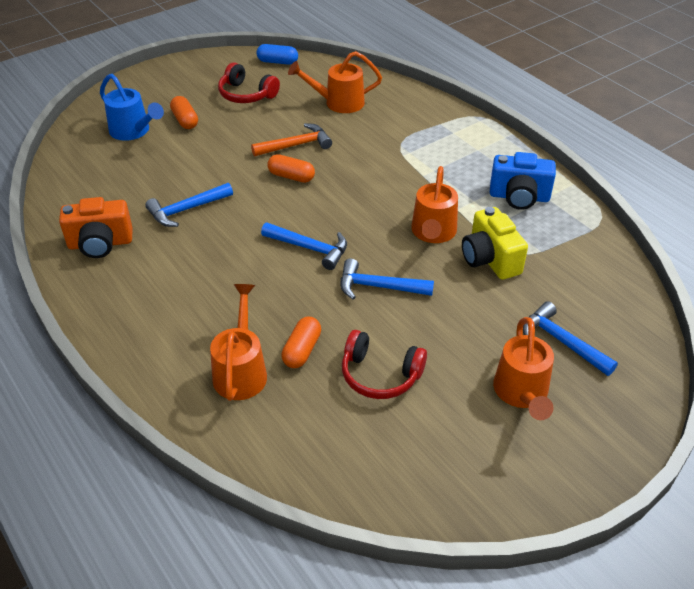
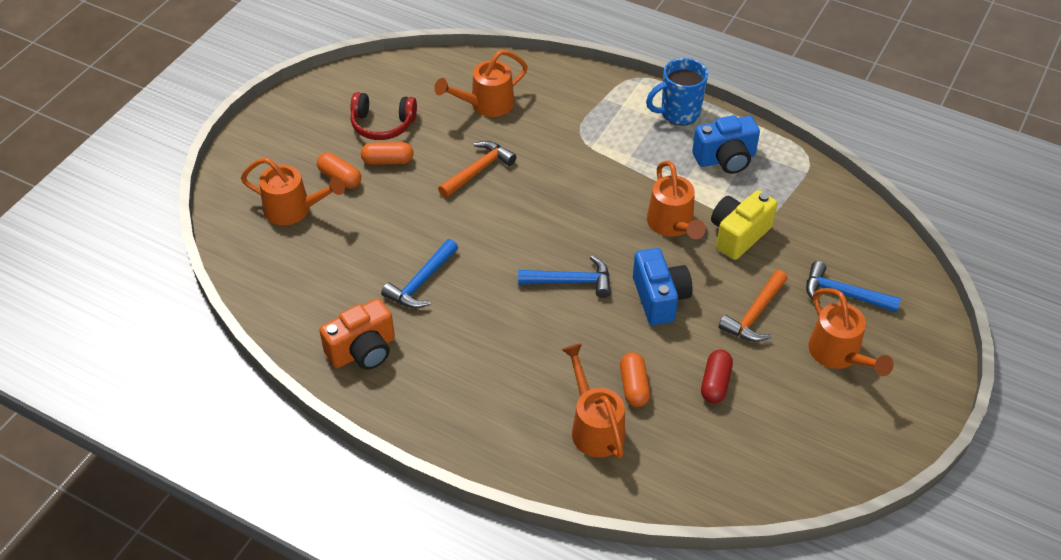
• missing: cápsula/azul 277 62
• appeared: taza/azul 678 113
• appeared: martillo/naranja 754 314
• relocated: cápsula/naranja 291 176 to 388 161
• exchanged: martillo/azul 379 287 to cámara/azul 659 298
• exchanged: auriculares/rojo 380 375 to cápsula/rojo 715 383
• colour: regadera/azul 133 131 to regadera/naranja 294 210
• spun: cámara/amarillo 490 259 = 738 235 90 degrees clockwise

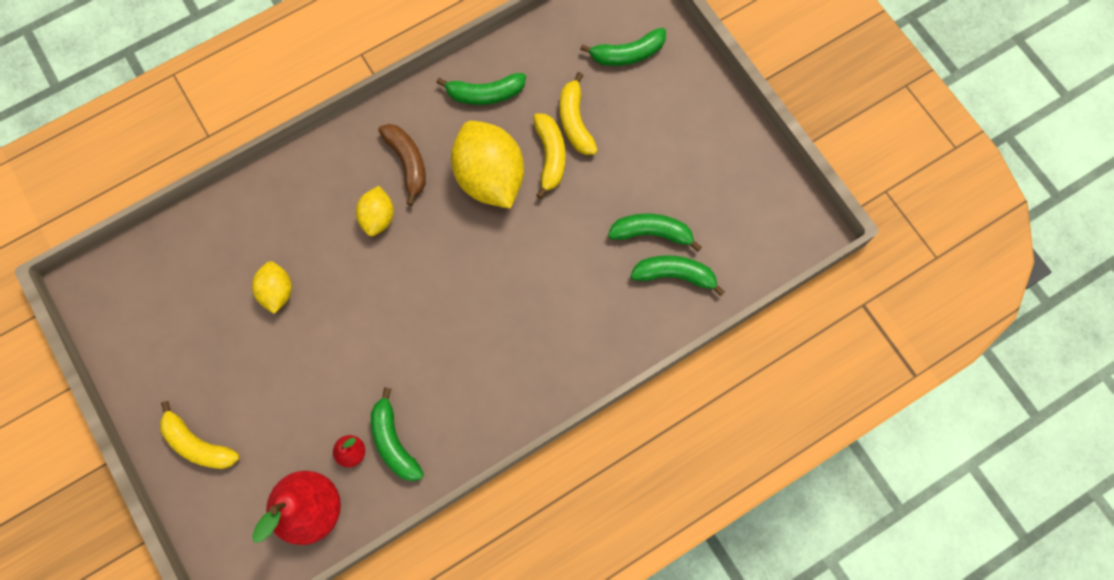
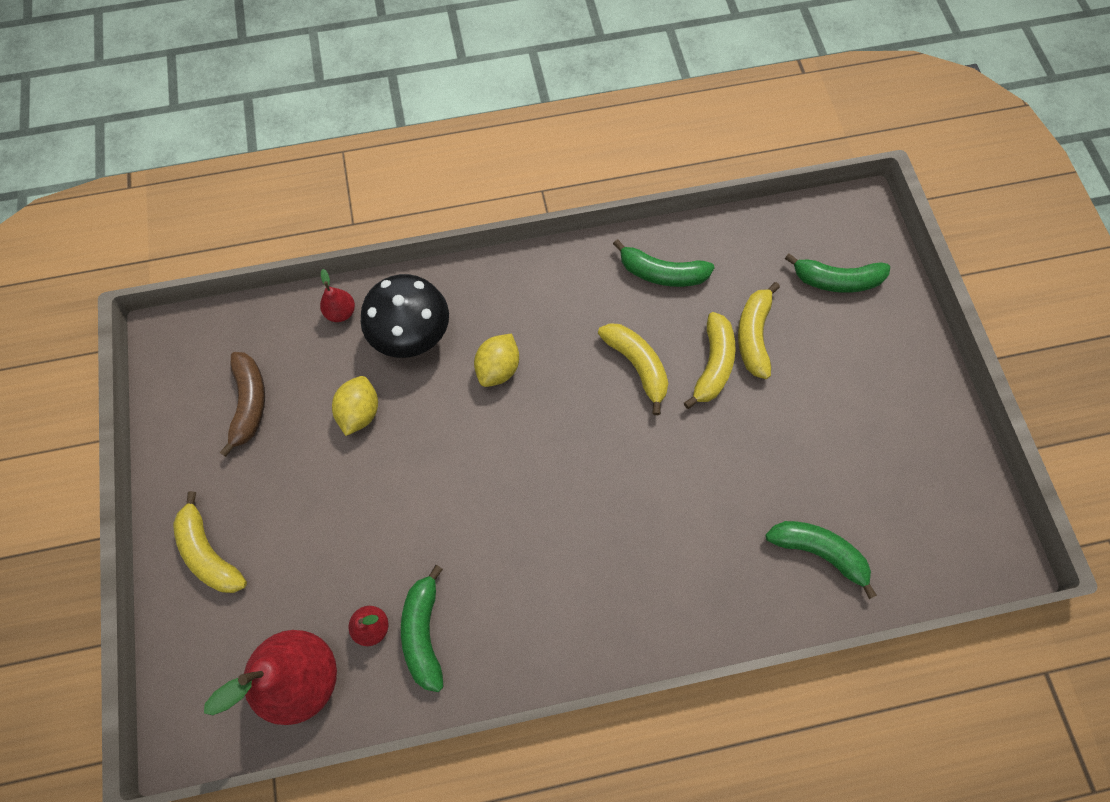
• missing: plátano/verde 651 233
• appeared: pera/rojo 341 312
• appeared: seta/negro 412 335
• relocated: plátano/marrón 407 163 to 249 403
• exchanged: limón/amarillo 490 177 to plátano/amarillo 637 365

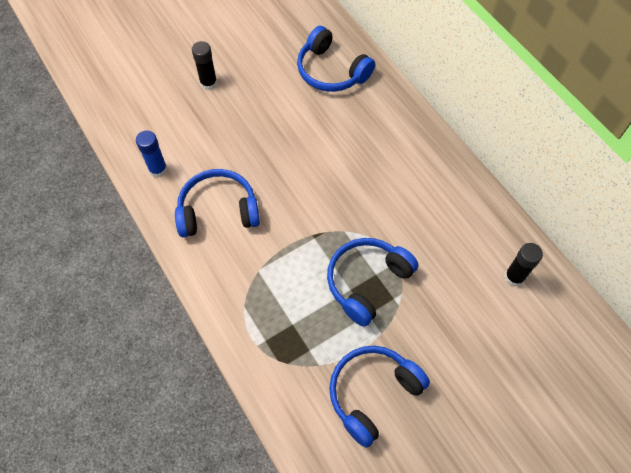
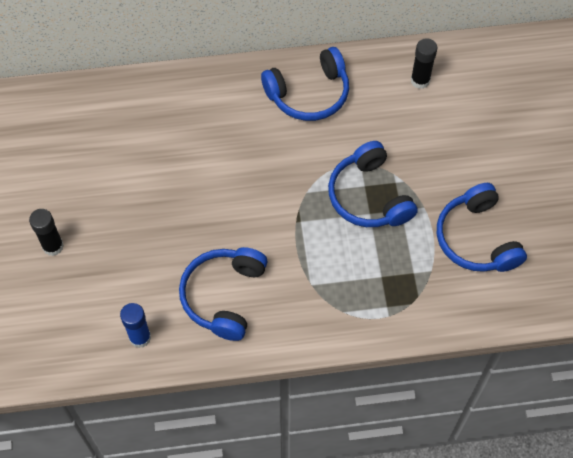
• relocated: auriculares/azul 331 71 to 309 93

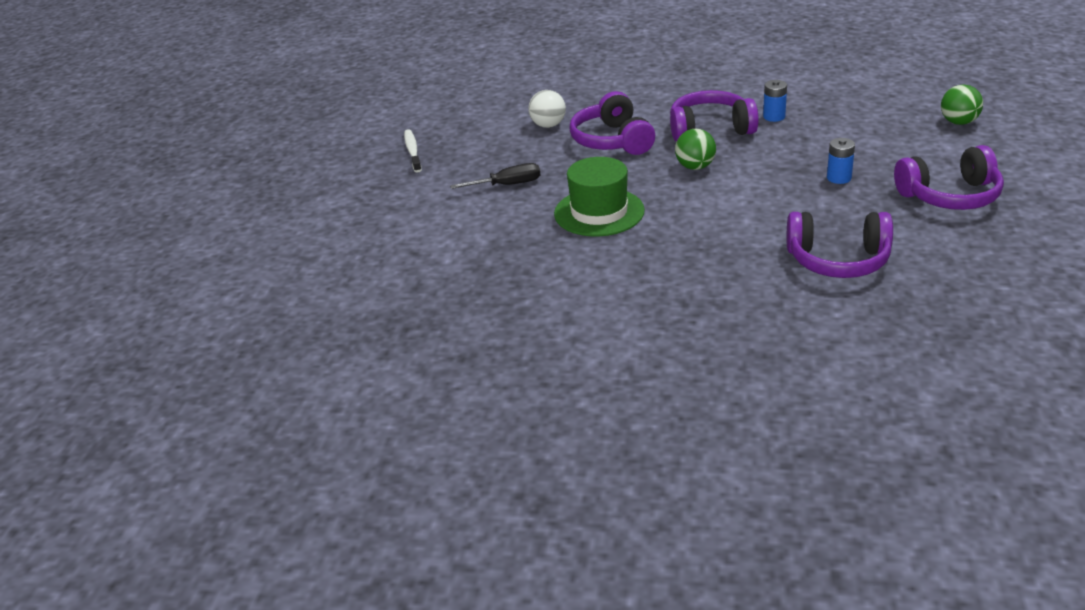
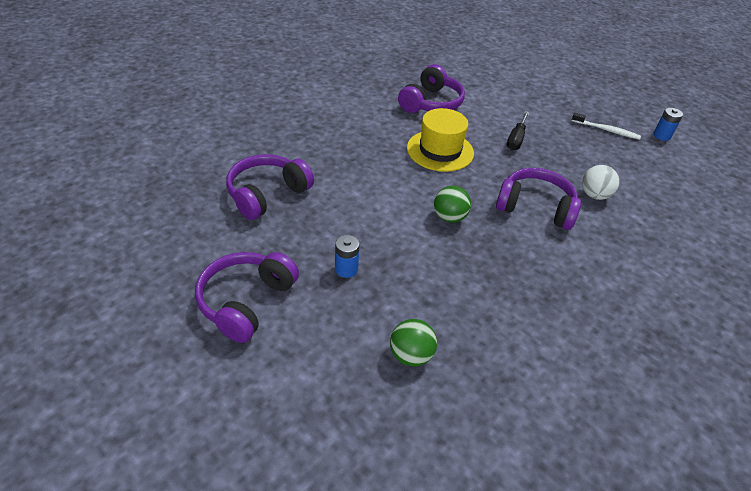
• relocated: auriculares/morado 710 129 to 431 103
• relocated: pila/azul 774 117 to 661 136
• relocated: pelota/verde 959 122 to 411 355
• colour: sombrero/verde 599 212 to sombrero/amarillo 440 150

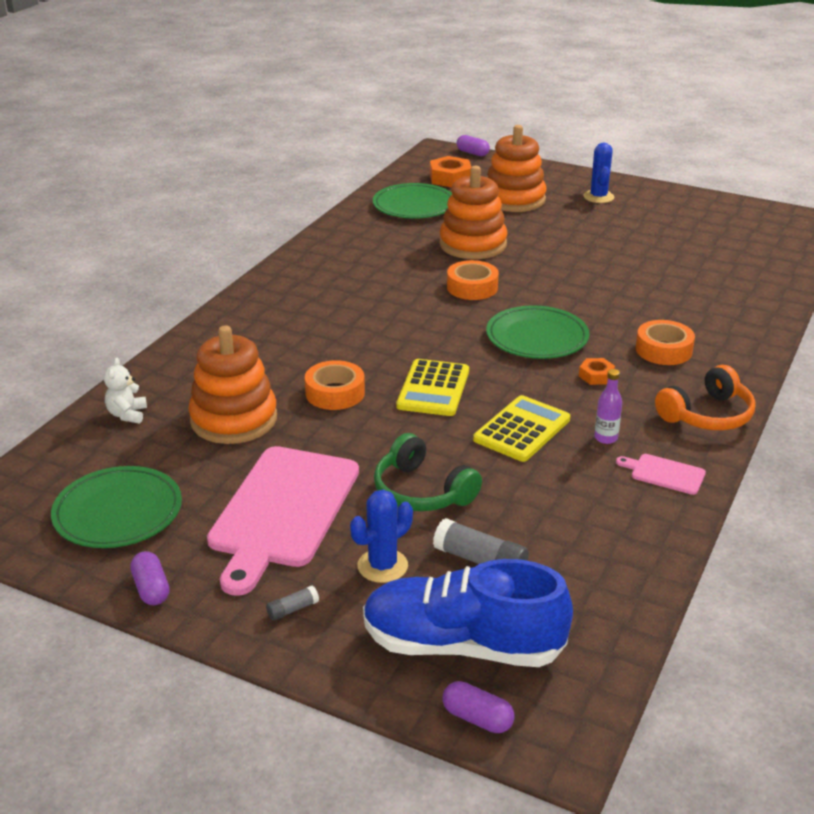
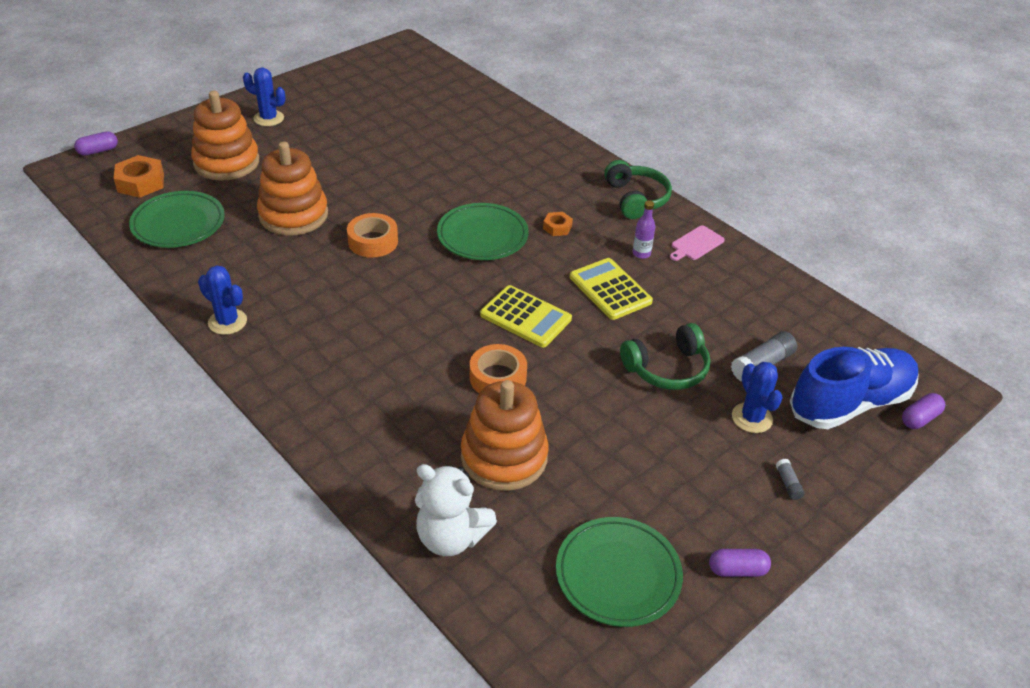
• missing: tabla de cortar/rosa 282 511
• missing: cinta adhesiva/naranja 663 350
• appeared: cactus/azul 227 322
• colour: auriculares/naranja 707 415 to auriculares/verde 636 198
• spun: zapato/azul 462 646 = 849 403 150 degrees counterclockwise
• size: osito/blanco 127 414 = 451 537 x1.75

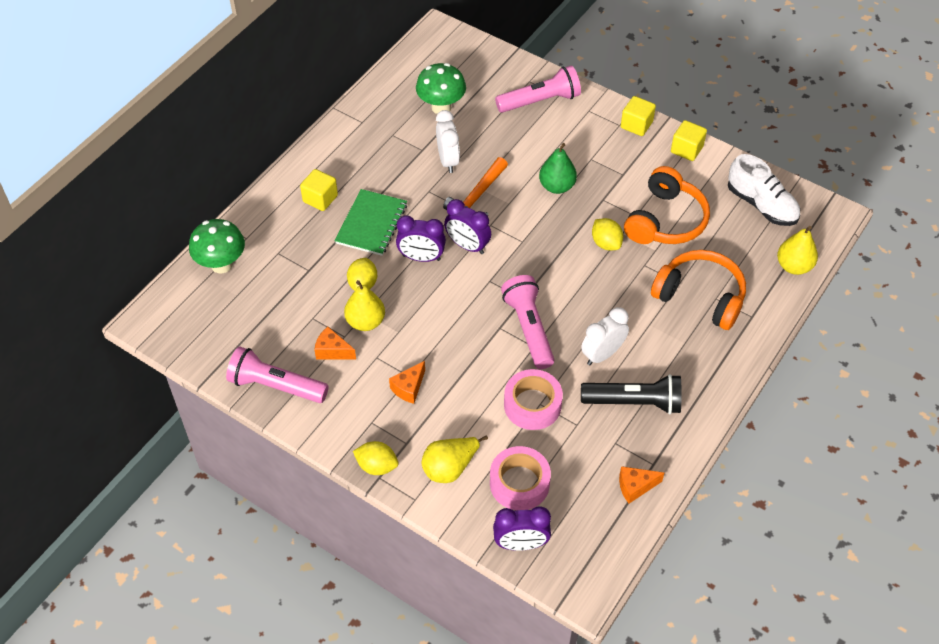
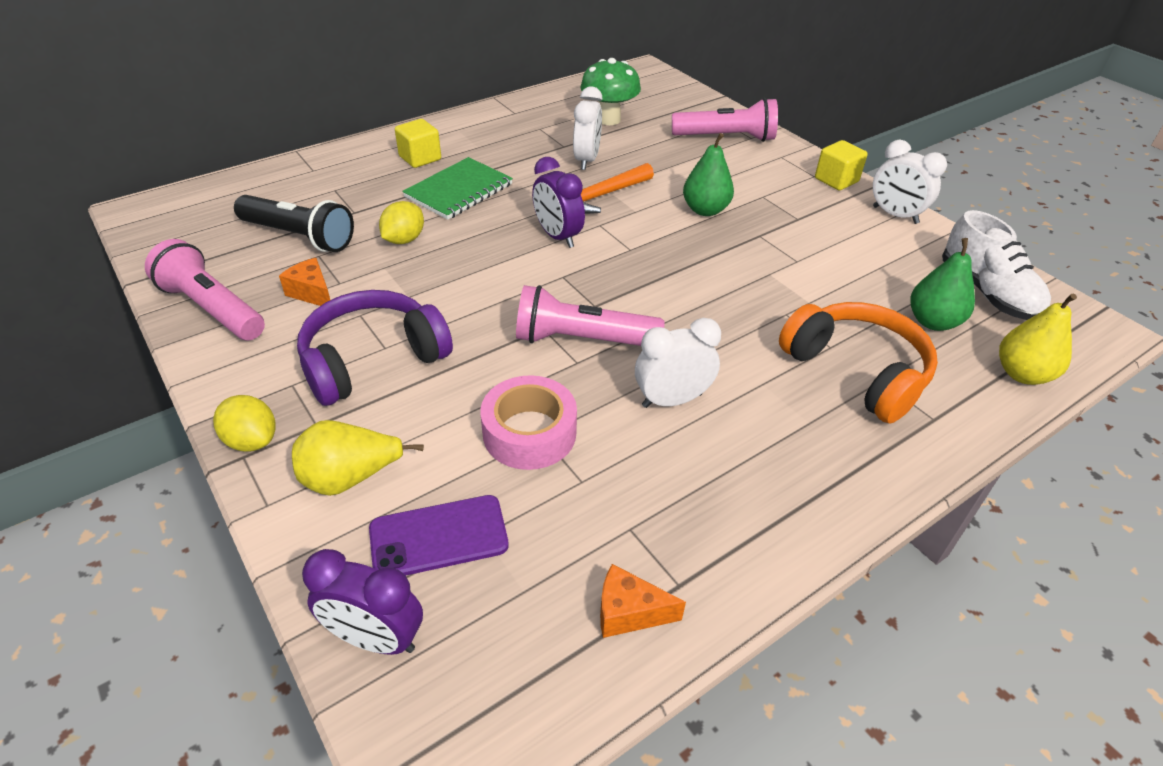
• missing: seta/verde 221 264
• missing: pera/amarillo 365 322
• missing: despertador/morado 421 258
• missing: limón/amarillo 606 243
• missing: auriculares/naranja 665 220
• appeared: pera/verde 933 322
• relocated: lámpara de mano/negro 634 402 to 299 236
• exchanged: queso/naranja 409 388 to auriculares/morado 372 360
• exchanged: cinta adhesiva/rosa 519 483 to móvil/morado 438 537
• exchanged: cubo/amarillo 686 149 to despertador/blanco 895 215
• spun: lámpara de mano/rosa 529 328 = 582 340 90 degrees counterclockwise

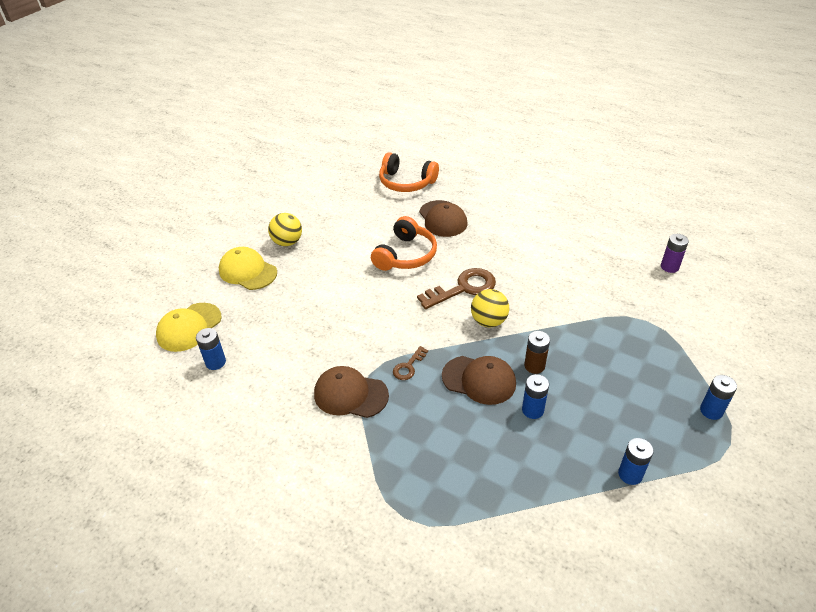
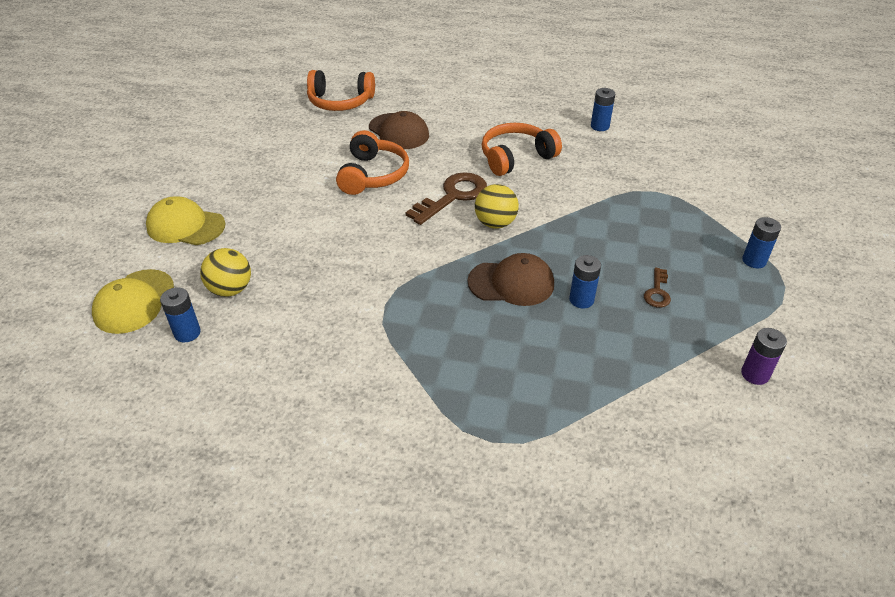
• missing: gorra/marrón 350 394
• missing: pila/marrón 534 366
• appeared: auriculares/naranja 516 157
• relocated: pelota/amarillo 287 242 to 230 289
• relocated: llave/marrón 408 366 to 657 292
• relocated: pila/azul 630 474 to 599 126
• relocated: pila/morado 669 267 to 755 374

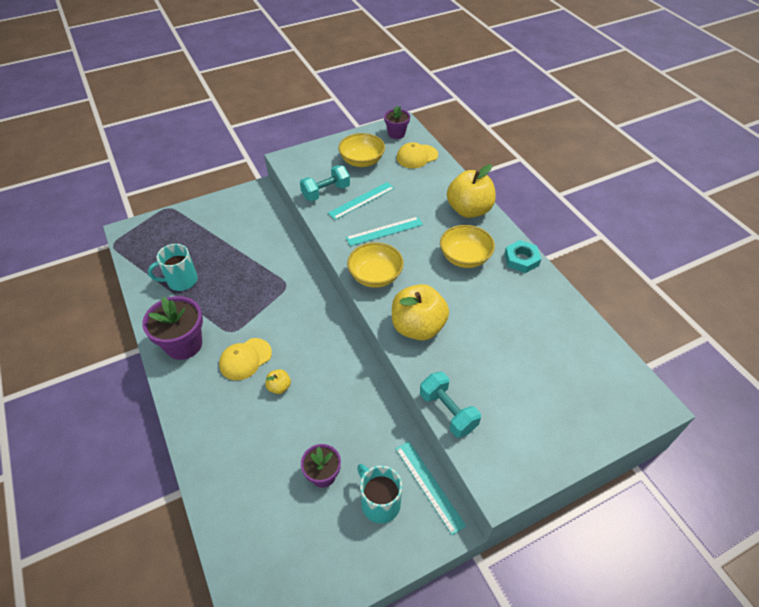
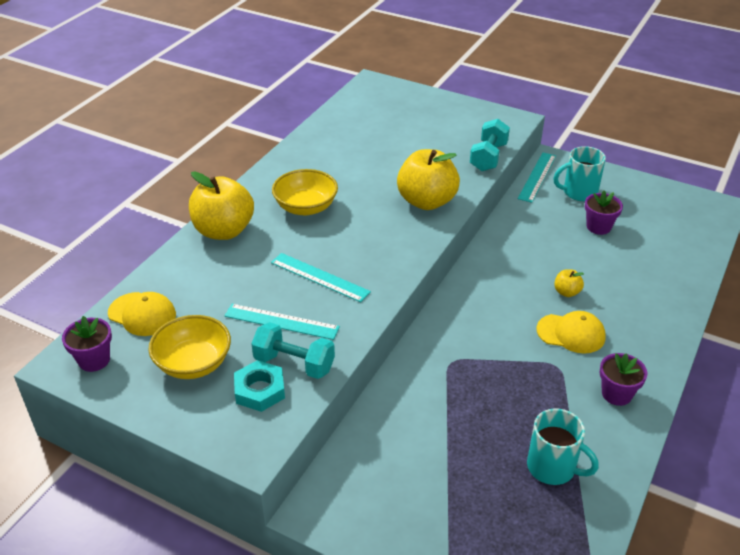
• missing: cuenco/amarillo 375 276
• relocated: tuerca/turquesa 521 259 to 260 390
• spun: taza/turquesa 379 502 = 578 192 60 degrees clockwise
• size: maceta/morado 184 344 = 616 394 x0.60

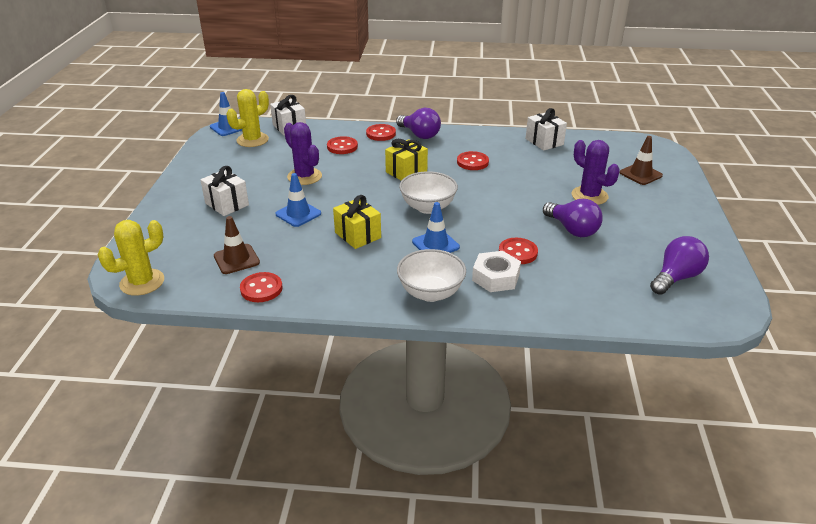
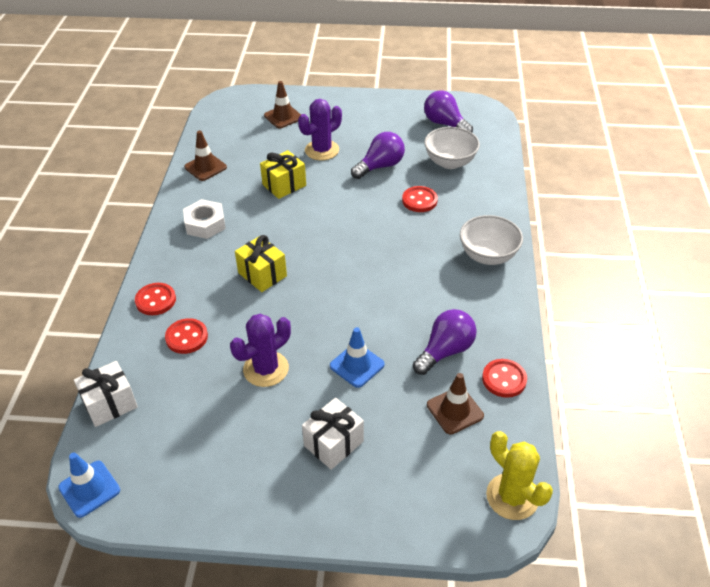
• missing: cactus/amarillo 252 140
• missing: cono de tráfico/azul 435 244
• missing: botón/rojo 472 162
• relocated: regalo/amarillo 358 235 to 284 185
• relocated: bombilla/morado 419 135 to 445 351
• relocated: cuenco/blanco 428 207 to 450 162
• relocated: tuerca/blanco 495 277 to 205 224
• exchanged: regalo/blanco 544 142 to cono de tráfico/marrón 205 167

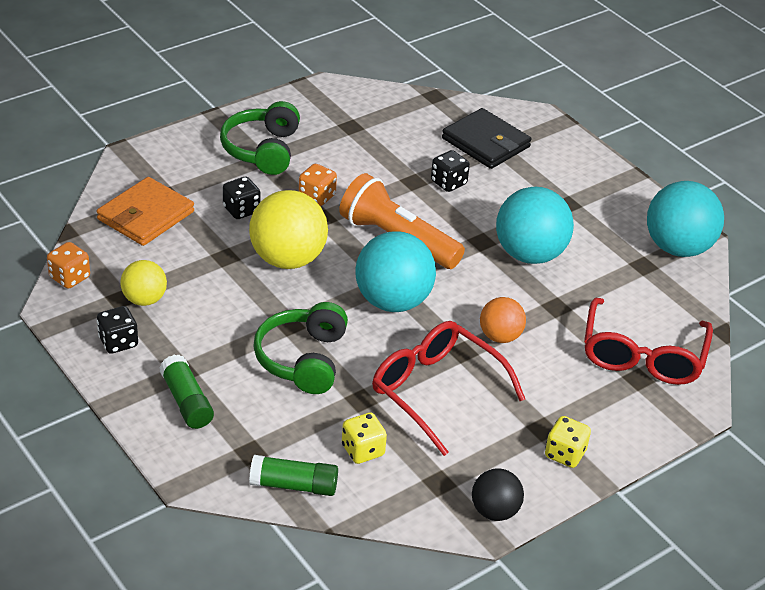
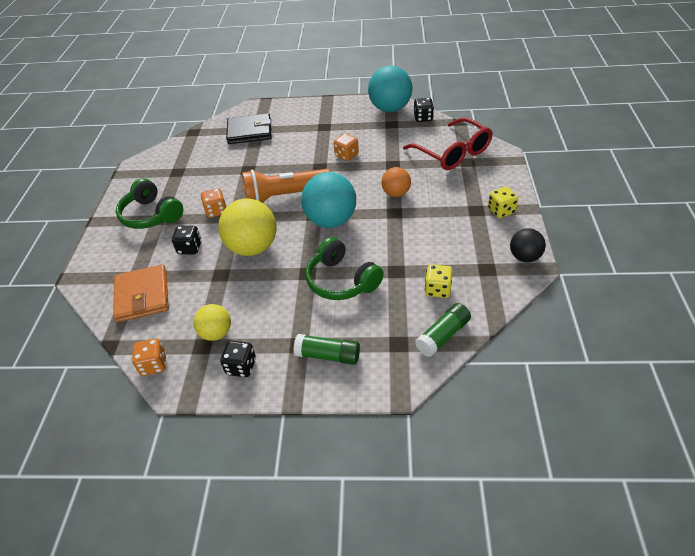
• missing: gafas/rojo 436 391
• relocated: dado/negro 448 183 to 423 118
• exchanged: pelota/turquesa 529 254 to dado/naranja 346 155

